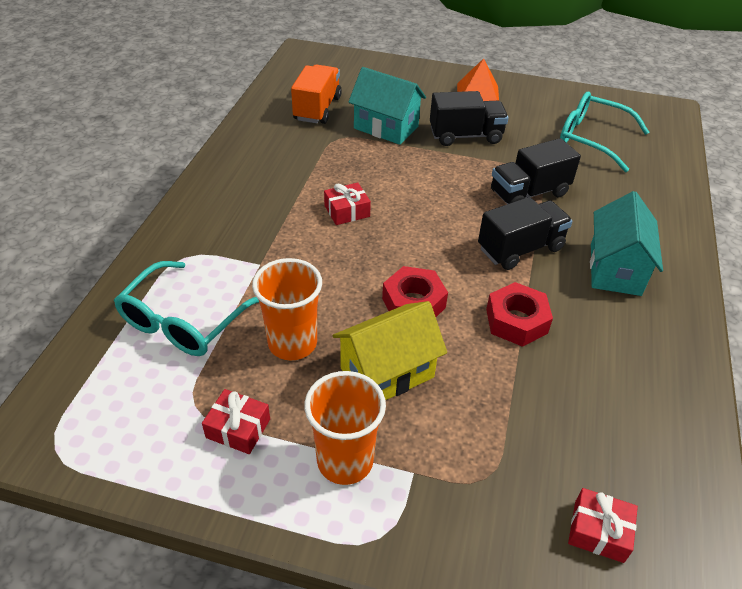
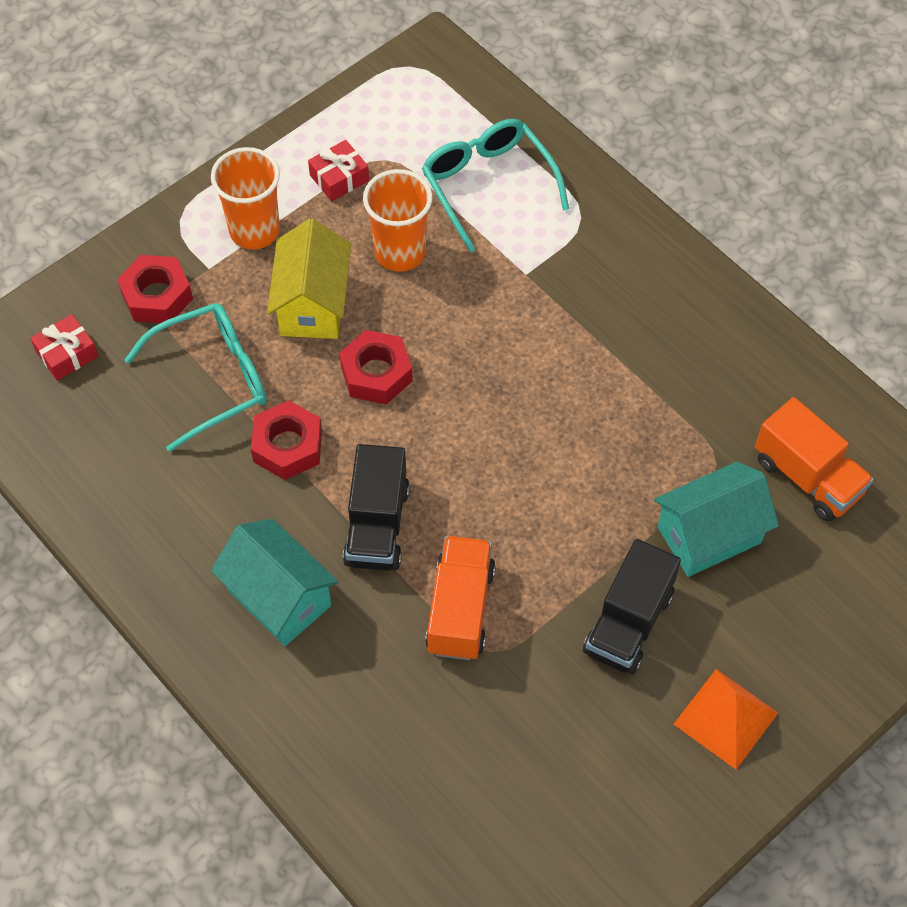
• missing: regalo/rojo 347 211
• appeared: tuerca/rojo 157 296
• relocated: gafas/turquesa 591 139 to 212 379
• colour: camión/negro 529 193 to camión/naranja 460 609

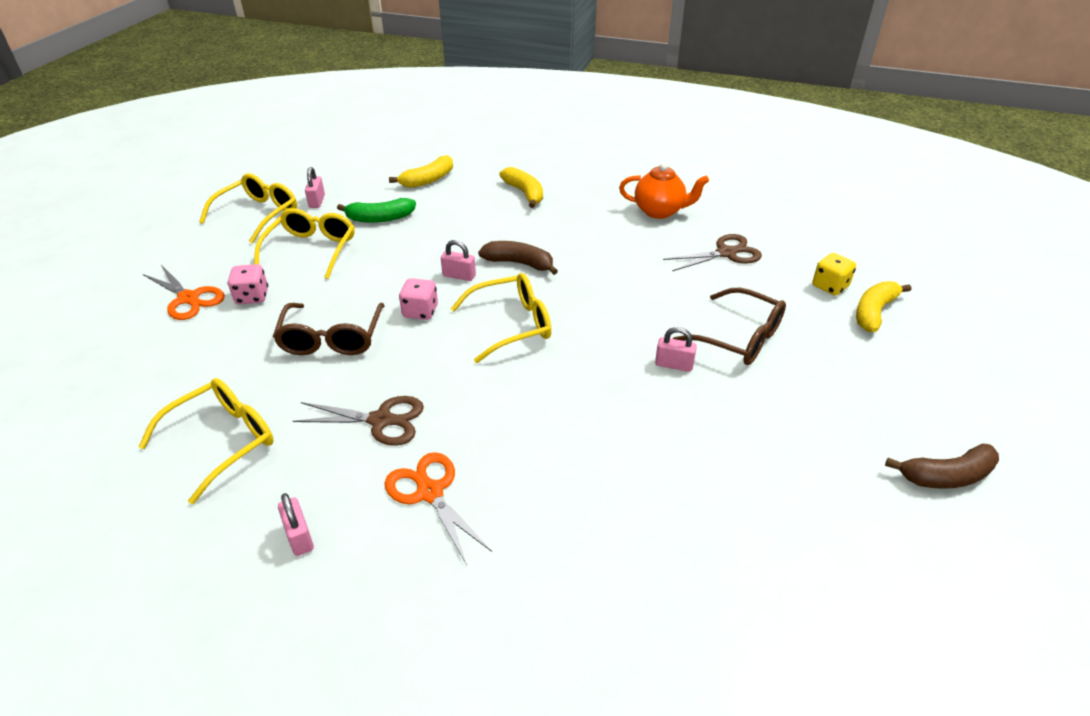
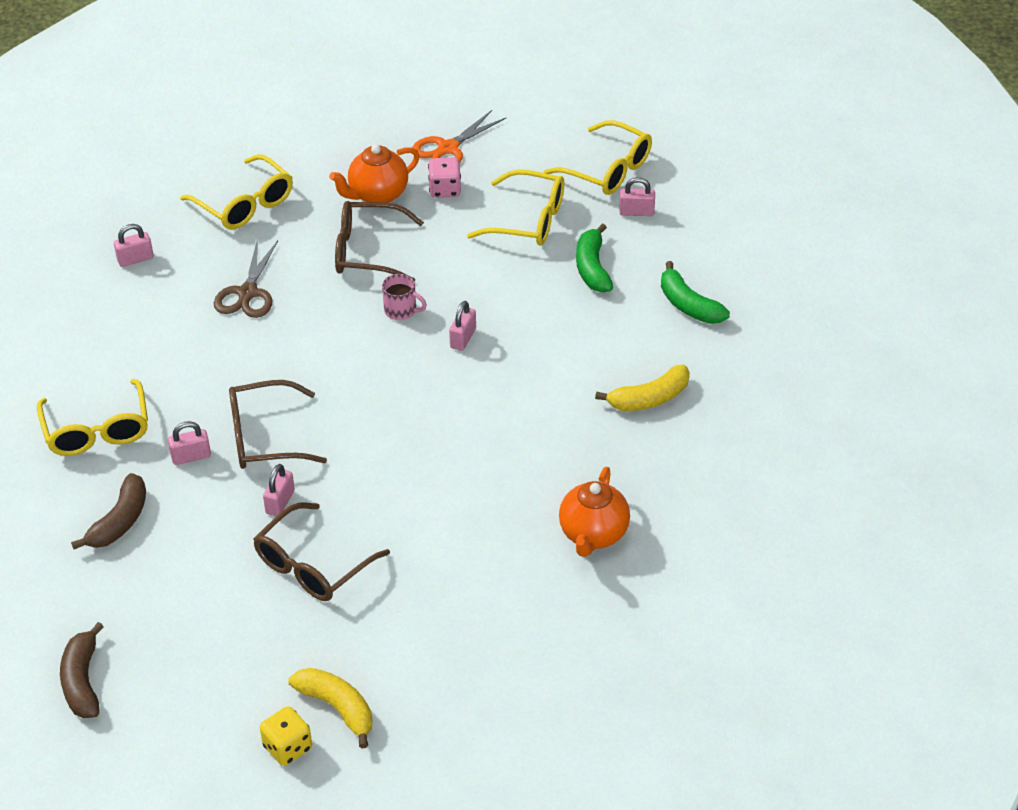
• missing: tijeras/naranja 430 492
• missing: tijeras/marrón 726 253
• appeared: candado/rosa 191 456
• appeared: gafas/marrón 264 437
• appeared: tetera/naranja 377 194
• relocated: gafas/amarillo 512 325 to 97 430
• relocated: plátano/marrón 519 263 to 119 521
• relocated: dado/amarillo 830 286 to 287 747
• exchanged: dado/rosa 420 312 to taza/rosa 401 310
• colour: plátano/amarillo 428 180 to plátano/verde 688 305

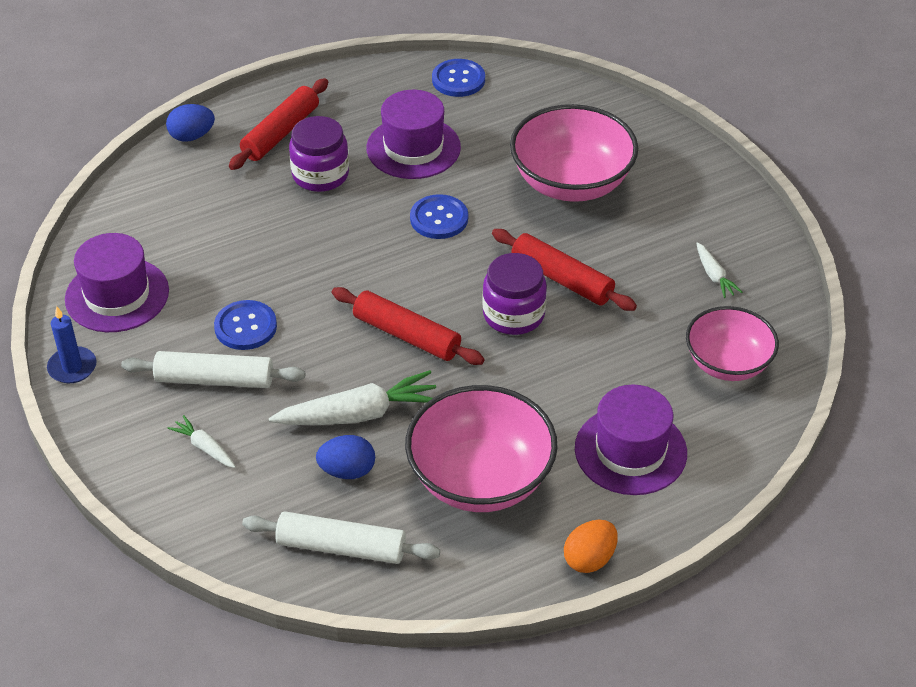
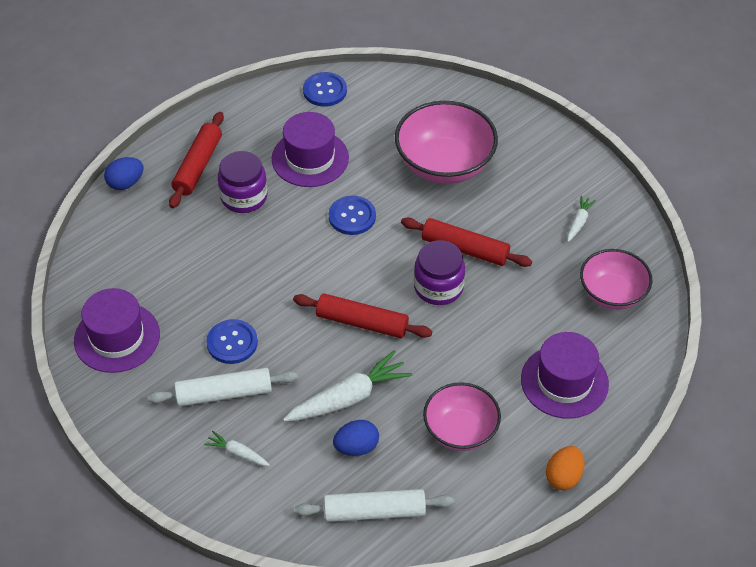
• missing: vela/azul 72 367
• spun: zanahoria/blanco 714 275 = 578 222 120 degrees counterclockwise
• size: cuenco/rosa 480 479 = 460 430 x0.65

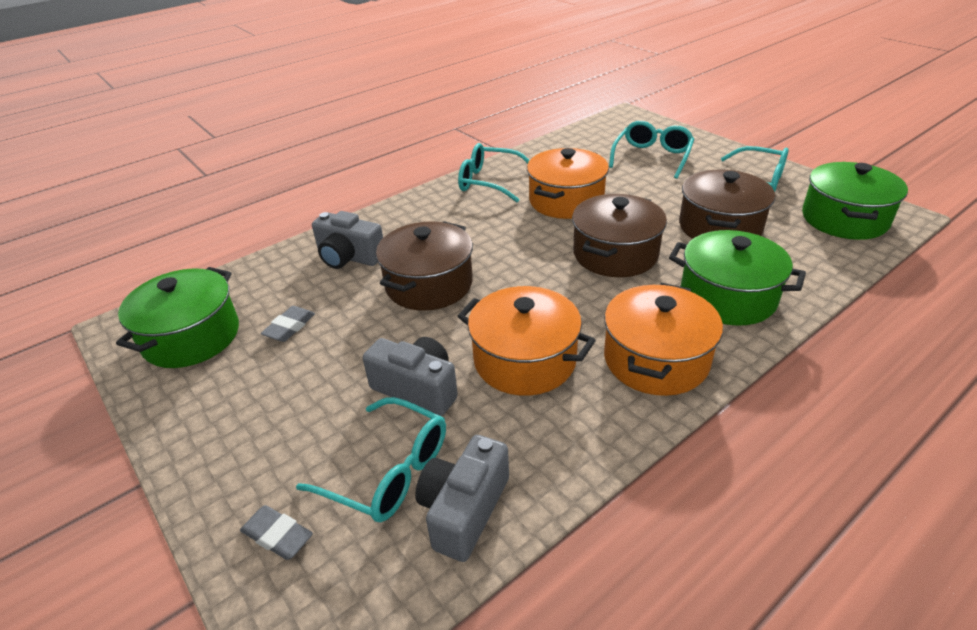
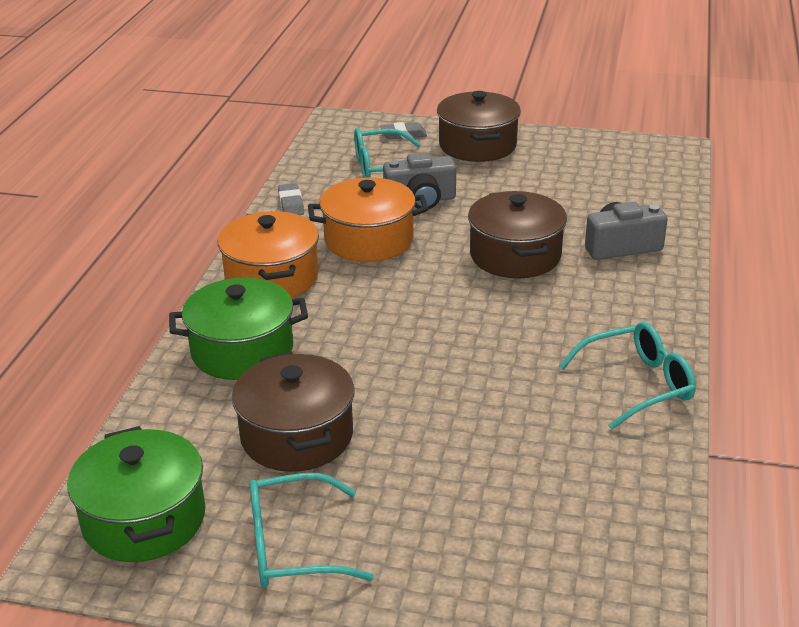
• missing: olla/verde 191 337
• missing: cámara/gris 464 510
• missing: olla/naranja 566 201
• missing: gafas/turquesa 652 157
• relocated: goma de borrar/gris 289 327 to 291 204
• relocated: olla/marrón 615 254 to 477 145

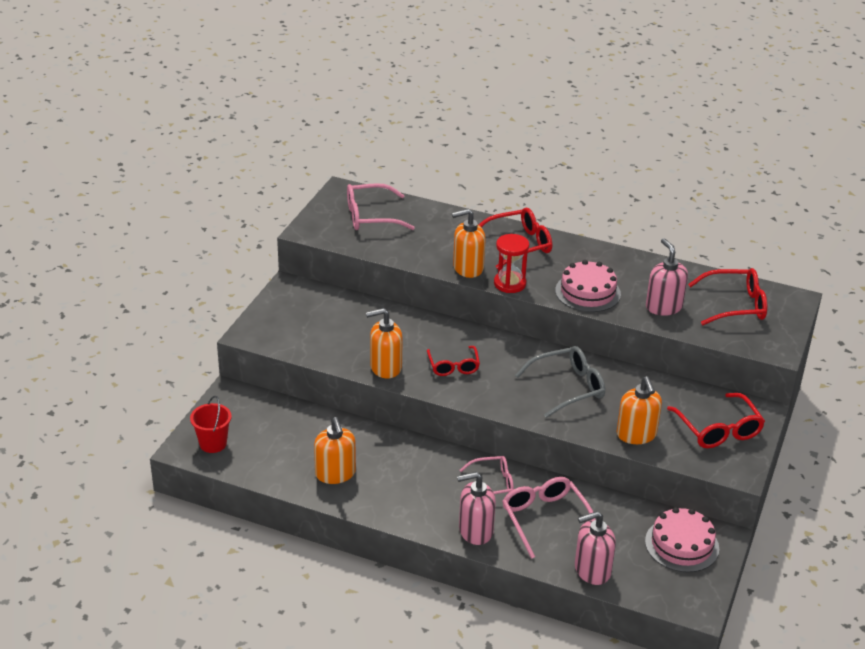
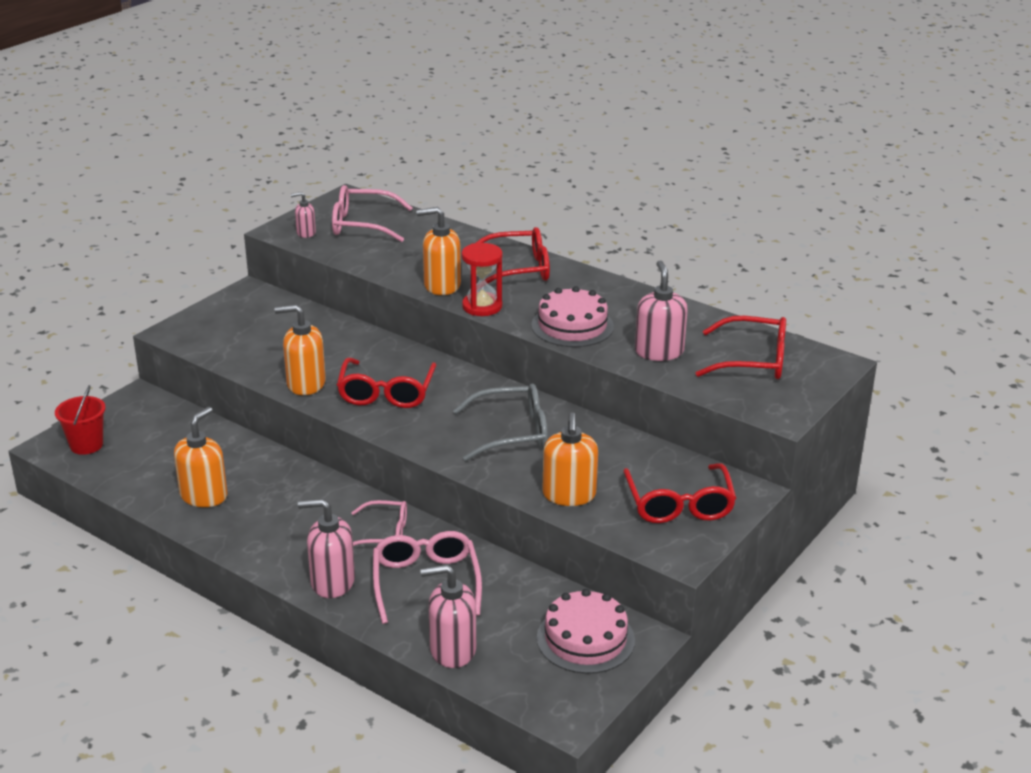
• appeared: dispensador de jabón/rosa 306 233
• spun: dispensador de jabón/naranja 335 474 = 204 495 150 degrees counterclockwise
• size: gafas/rojo 453 366 = 386 393 x1.51

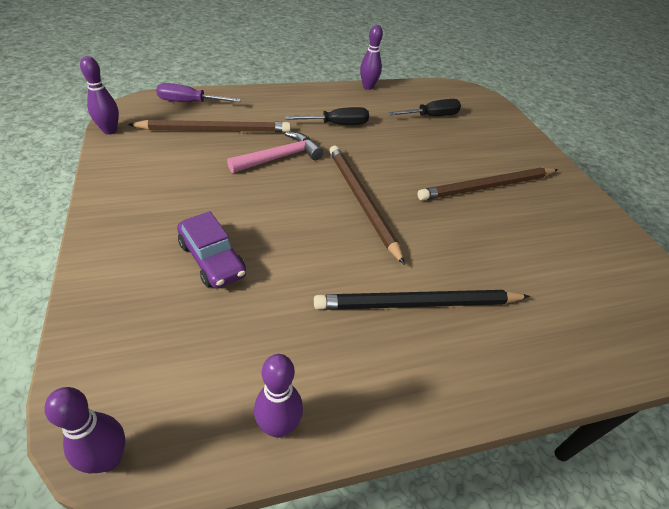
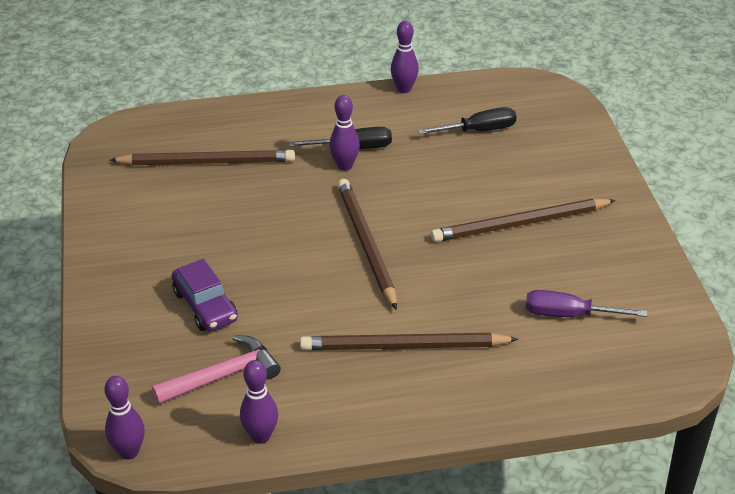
• relocated: bolo/morado 110 131 to 345 166
• relocated: destornillador/morado 190 102 to 569 315
• relocated: martillo/rosa 280 157 to 223 375
• colour: lápiz/negro 418 304 to lápiz/marrón 403 346

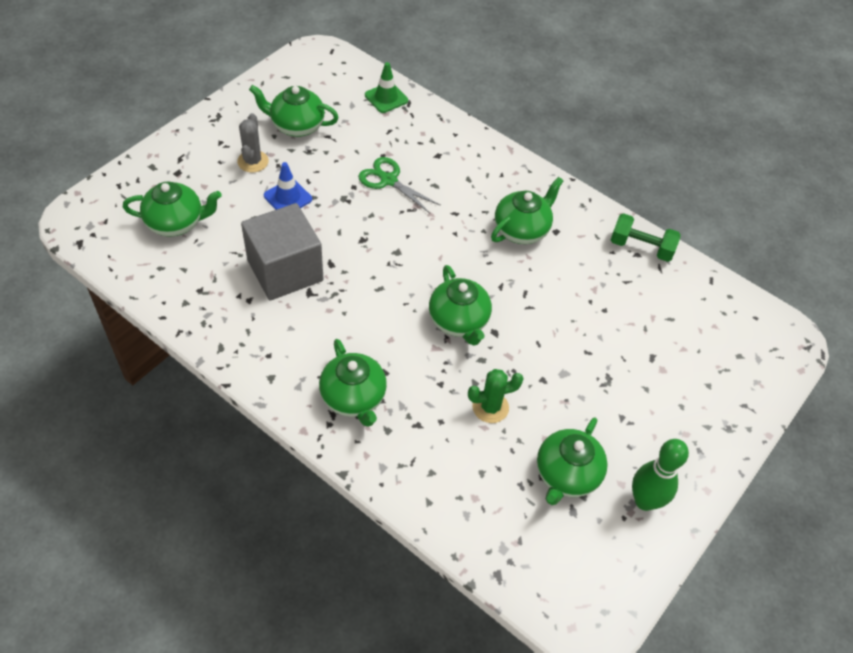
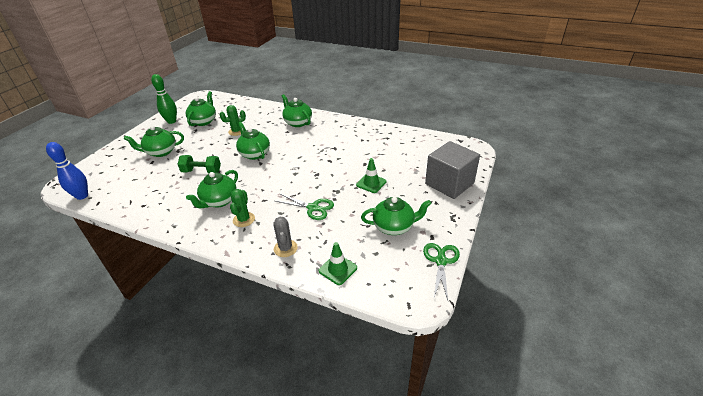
• appeared: bolo/azul 82 196
• appeared: cactus/verde 244 219
• appeared: tijeras/verde 441 261
• relocated: tetera/verde 176 223 to 161 152
• relocated: cactus/gris 253 161 to 285 248
• relocated: cubo/gris 285 270 to 449 183
• relocated: mancuerna/verde 641 247 to 201 171
• colour: cono de tráfico/azul 288 197 to cono de tráfico/verde 371 183

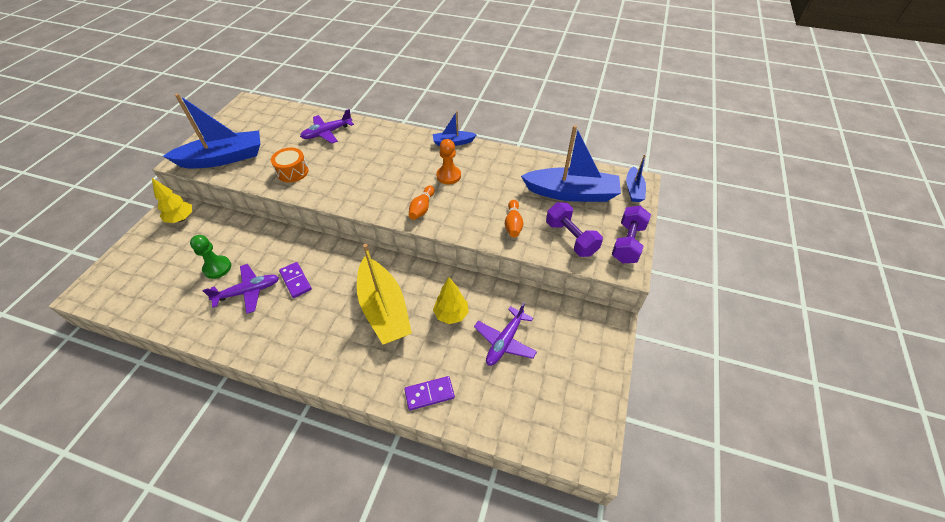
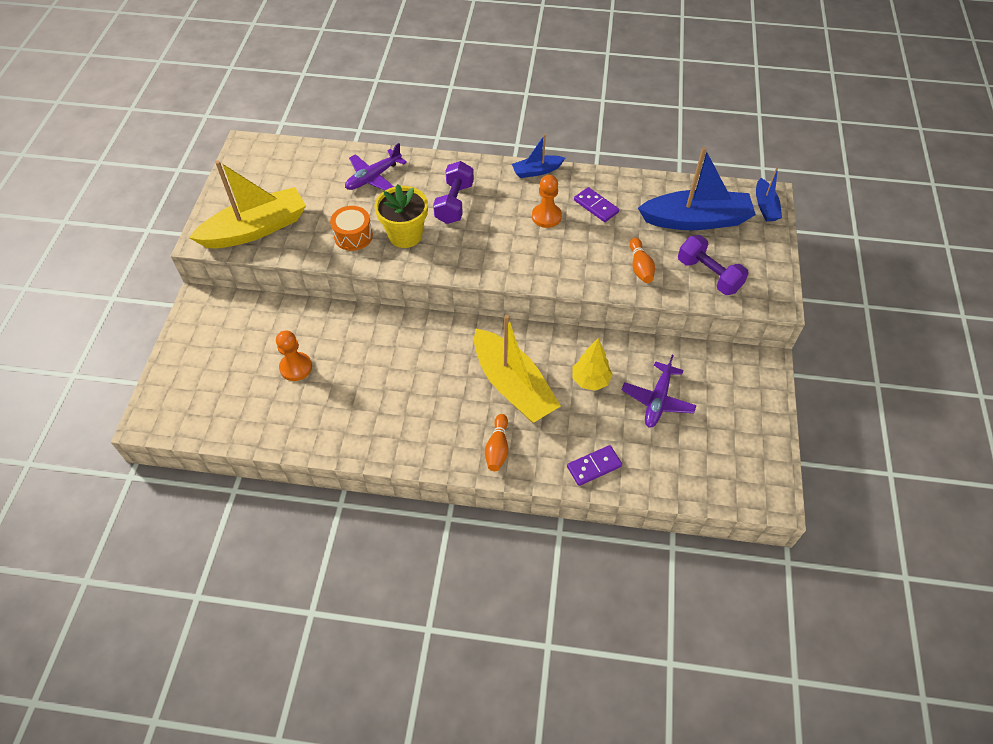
• missing: árbol/amarillo 181 219
• missing: avión/morado 248 291
• appeared: maceta/amarillo 405 235
• relocated: ficha de dominó/morado 296 281 to 596 206
• relocated: bolo/naranja 422 208 to 497 448
• relocated: mancuerna/morado 627 243 to 454 203
• colour: barco/azul 223 158 to barco/amarillo 256 229
• colour: peón/verde 217 268 to peón/naranja 296 367

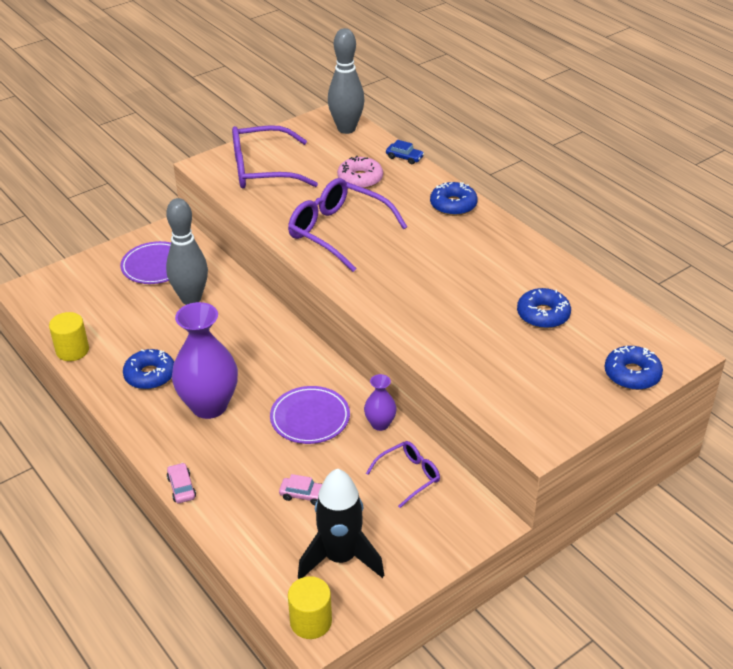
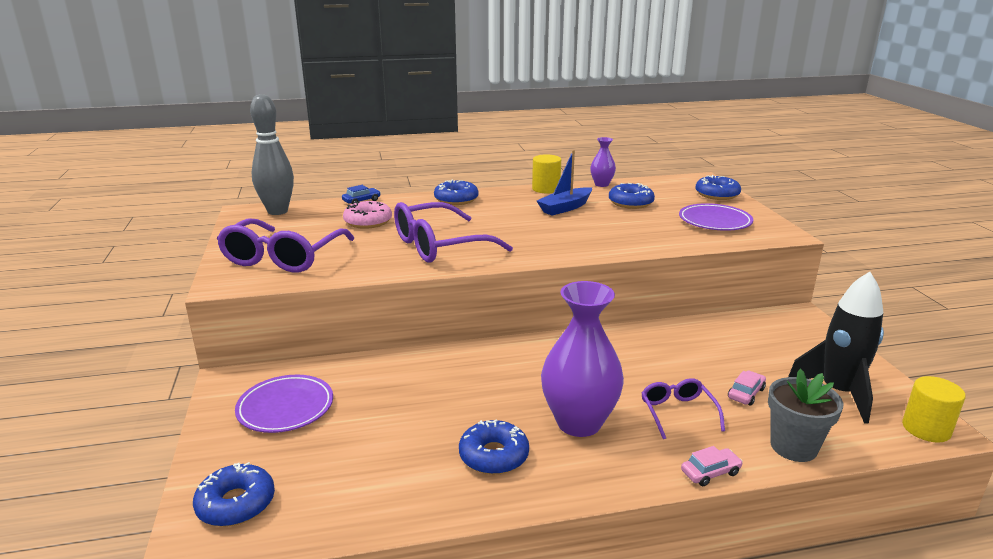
• missing: bolo/gris 191 299
• appeared: rosquilla/azul 236 504
• appeared: barco/azul 565 208
• appeared: maceta/gris 793 447
• relocated: cilindro/amarillo 72 350 to 546 189
• relocated: plato/morado 310 418 to 714 221
• relocated: florero/morado 380 424 to 601 184
• relocated: gafas/morado 408 476 to 678 413
• spun: coche/rosa 181 487 = 710 472 150 degrees clockwise

